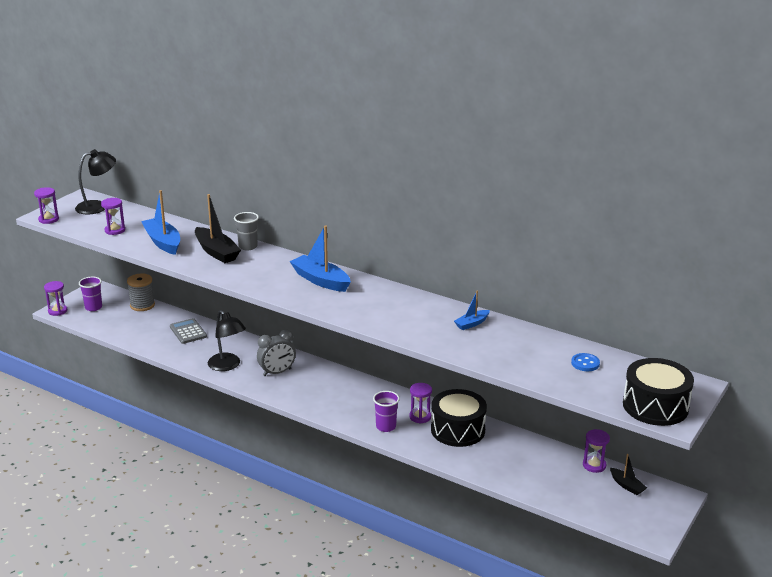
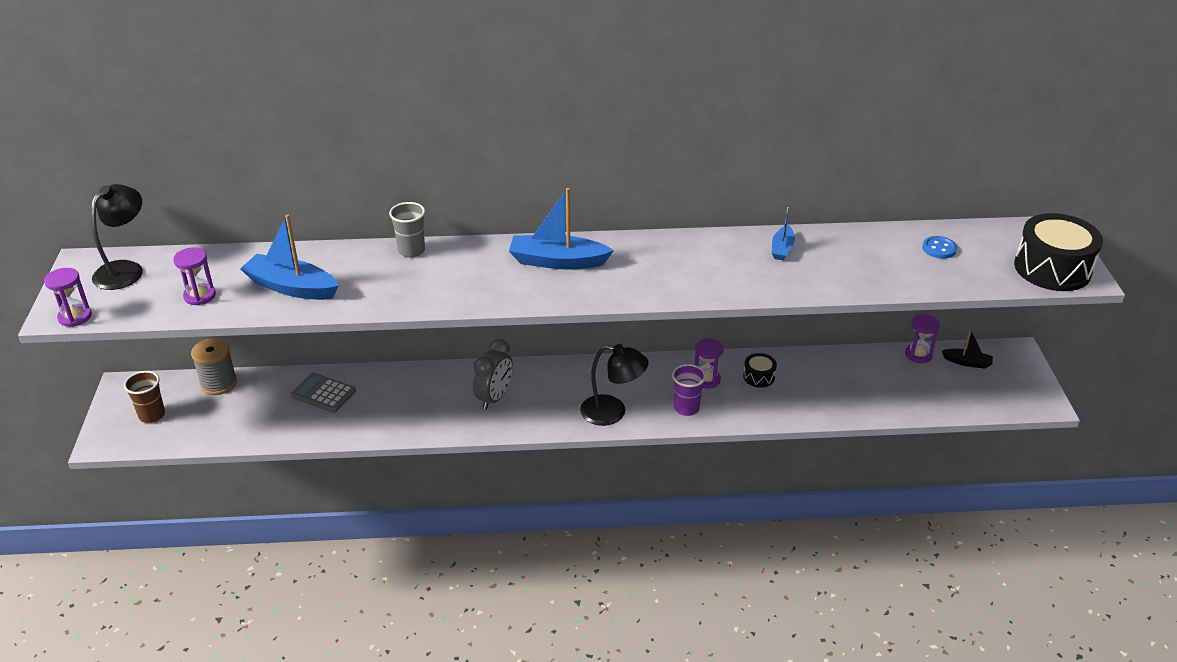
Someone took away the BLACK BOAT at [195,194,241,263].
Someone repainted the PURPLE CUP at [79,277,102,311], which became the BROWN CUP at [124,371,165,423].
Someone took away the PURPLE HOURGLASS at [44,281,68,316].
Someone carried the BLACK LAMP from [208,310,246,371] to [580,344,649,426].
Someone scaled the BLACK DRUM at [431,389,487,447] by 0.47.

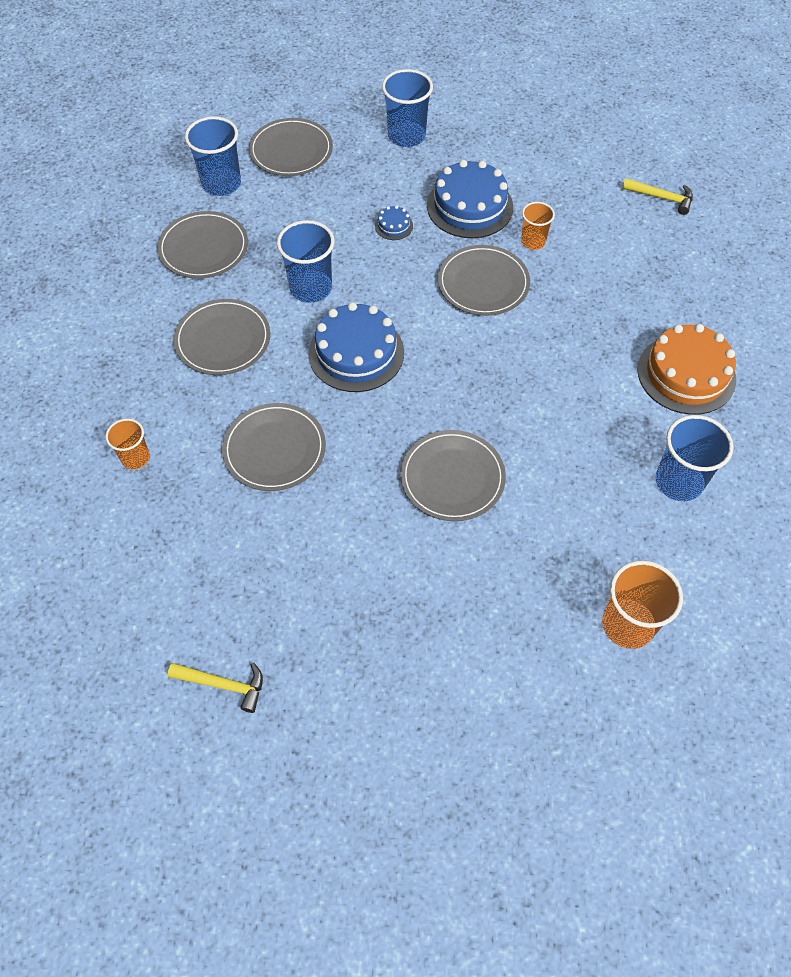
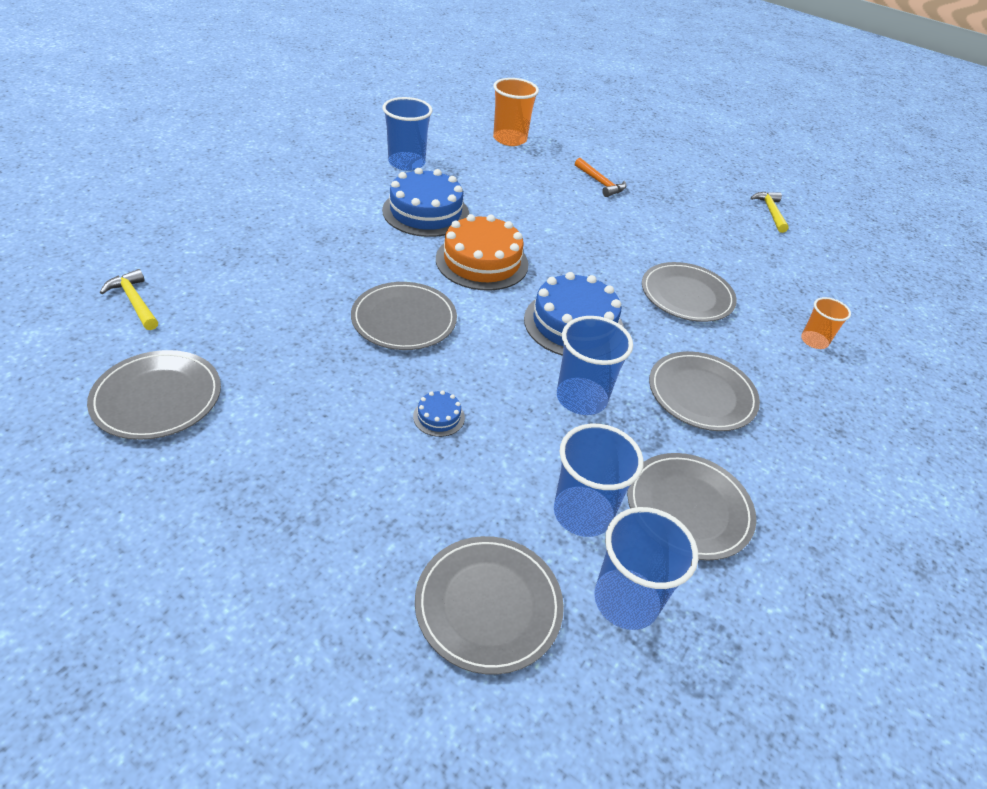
Someone carried the BLUE CUP from [382,69,433,147] to [554,424,643,537].
Someone carried the BLUE CAKE from [427,160,513,238] to [382,168,469,237].
Someone took away the ORANGE CUP at [521,202,555,250].
Someone carried the ORANGE CAKE from [637,324,736,415] to [436,214,528,291].
Someone carried the GREY PLATE from [400,430,506,521] to [87,350,221,440].
Someone rotated the YELLOW HAMMER at [168,663,263,713] by 45 degrees clockwise.
Someone put down the ORANGE HAMMER at [575,158,626,197].

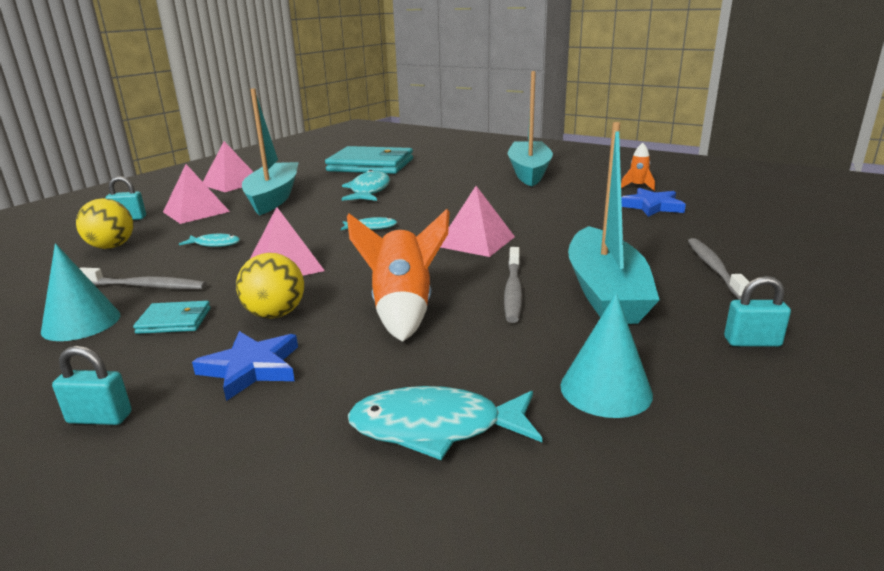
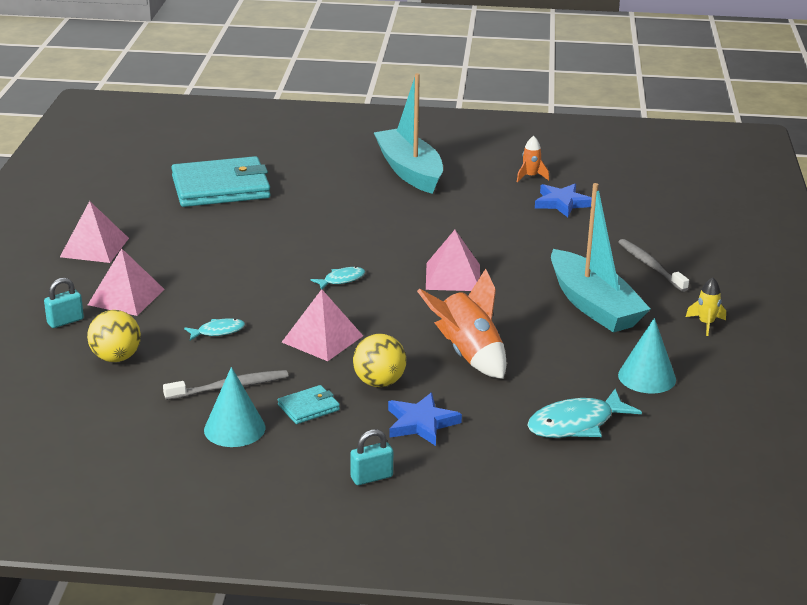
Someone took away the TURQUOISE BOAT at [242,88,299,215].
Someone took away the TURQUOISE FISH at [342,170,390,201].
Someone took away the GREY TOOTHBRUSH at [504,247,523,323].
Someone swapped the TURQUOISE PADLOCK at [724,276,791,347] for the YELLOW ROCKET at [686,277,726,336].

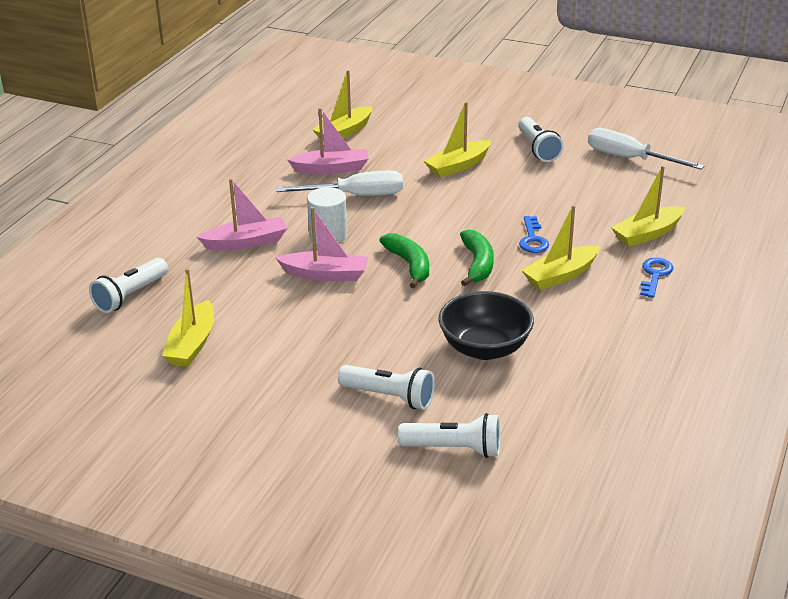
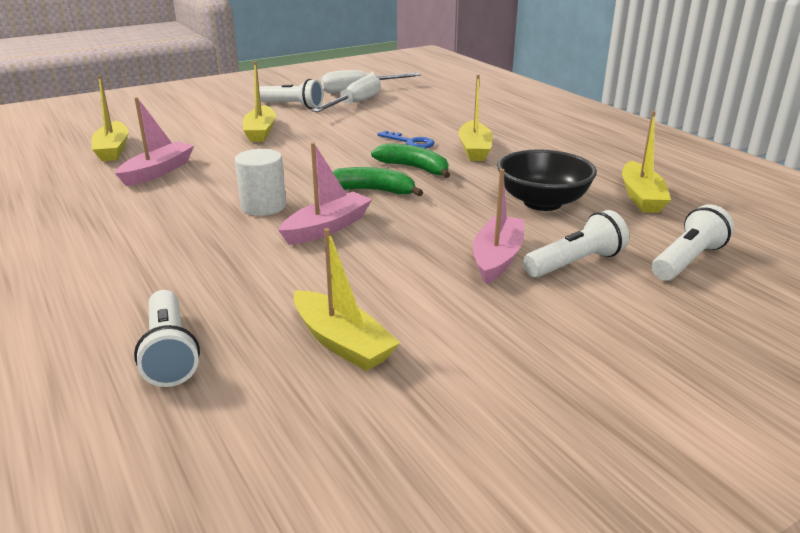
Someone carried the YELLOW BOAT from [611,166,685,246] to [622,111,671,213].
Someone carried the WHITE SCREWDRIVER from [276,170,403,196] to [312,74,381,112].
Someone carried the PINK BOAT from [197,178,287,251] to [473,169,524,284].
Someone took away the BLUE KEY at [640,258,674,298].

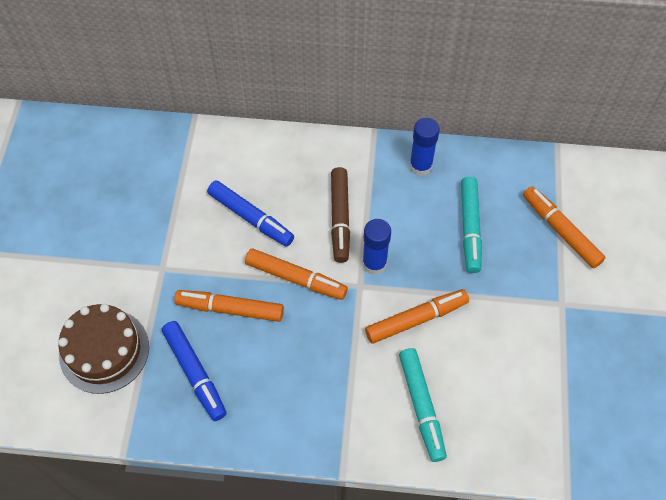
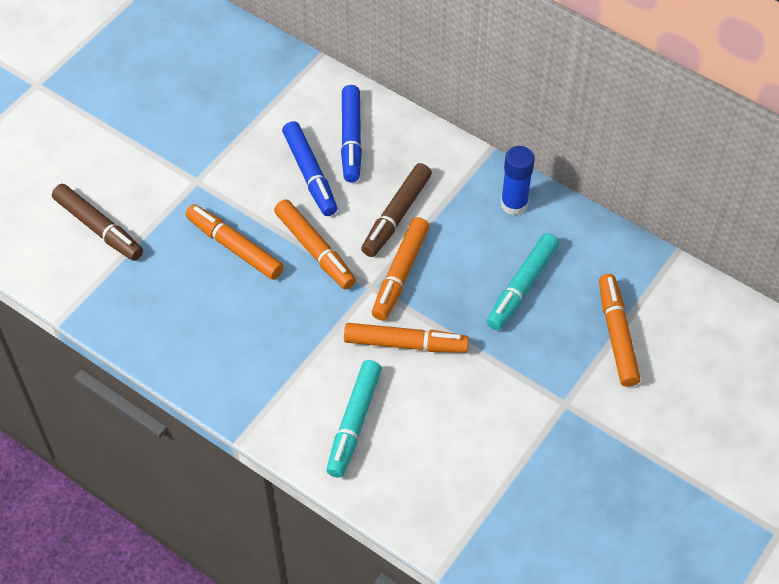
Someone swapped the BLUE GLUE STICK at [362,219,391,275] for the ORANGE MARKER at [372,217,429,320].
Someone swapped the BROWN CAKE at [58,304,149,394] for the BROWN MARKER at [52,184,143,261].
Someone carried the BLUE MARKER from [162,321,227,421] to [341,85,362,183].

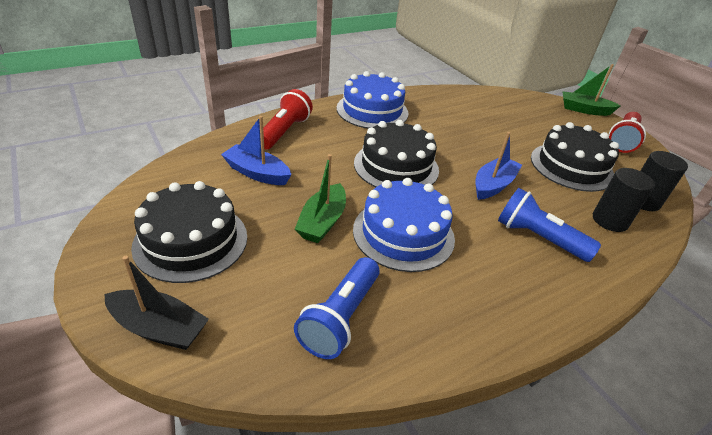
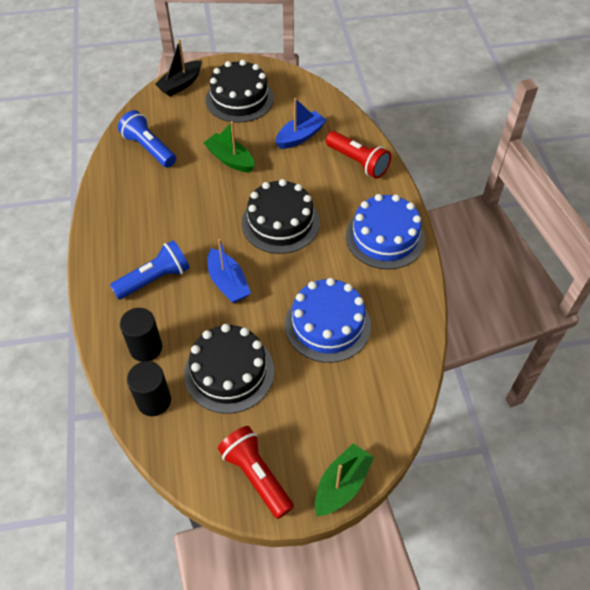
Someone carried the BLUE CAKE from [353,178,455,272] to [285,278,371,363].

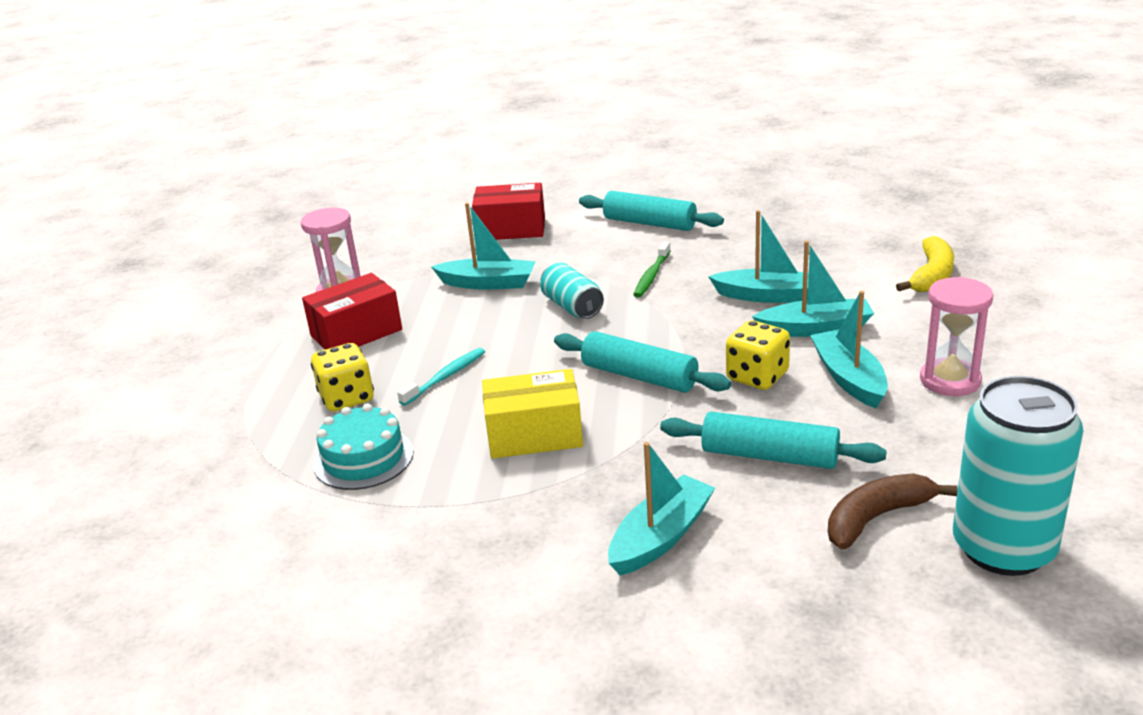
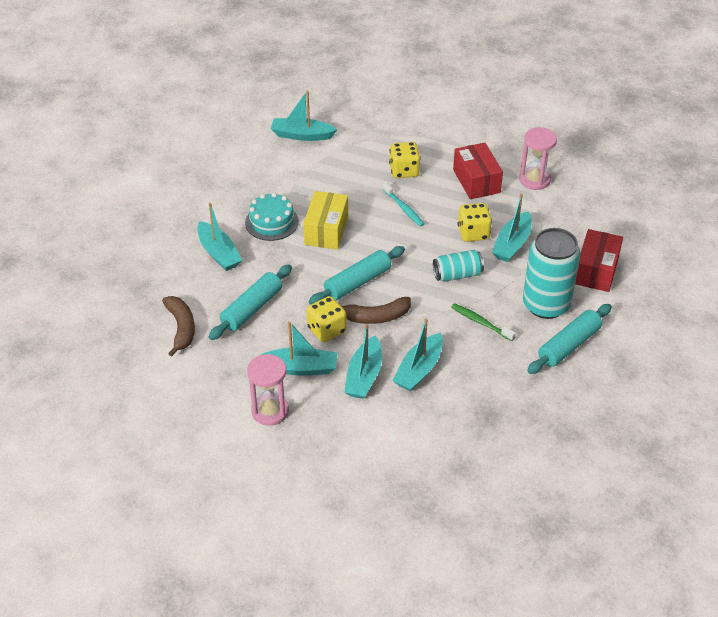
Someone took away the YELLOW BANANA at [896,236,954,292].
Someone carried the TURQUOISE CAN from [953,376,1083,576] to [523,228,580,319].
Someone carried the TURQUOISE CAKE from [313,404,414,490] to [245,193,299,241].
Someone put down the TURQUOISE BOAT at [271,90,338,141].
Someone put down the YELLOW DICE at [458,203,492,242].
Someone put down the BROWN BANANA at [339,297,411,324].

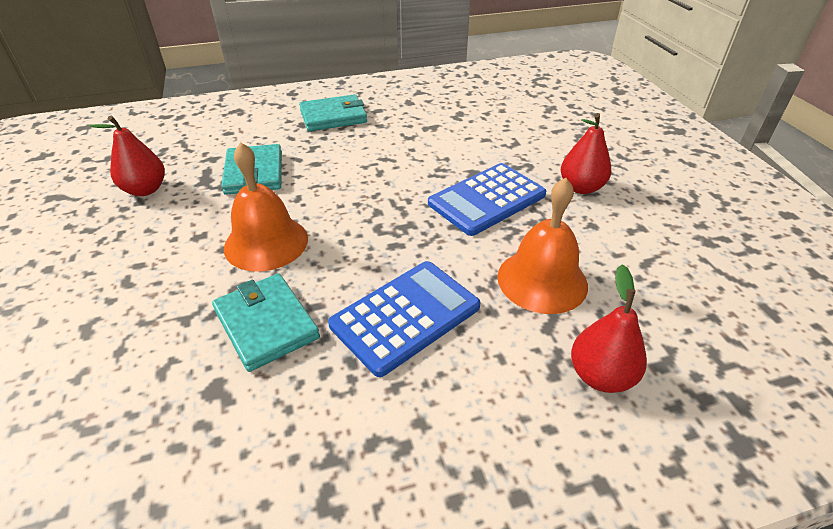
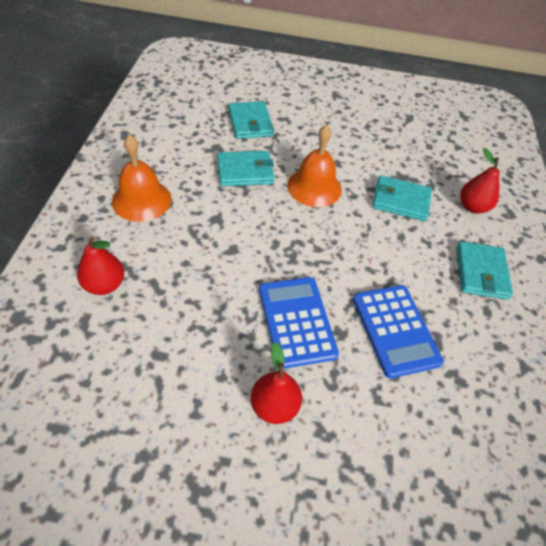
Someone carried the RED PEAR from [89,116,165,196] to [460,148,499,214].
Someone carried the ORANGE BELL from [497,178,588,314] to [112,135,172,222].
Someone carried the BLUE CALCULATOR from [328,261,481,377] to [353,285,444,378].
Someone put down the TURQUOISE WALLET at [228,101,274,139].

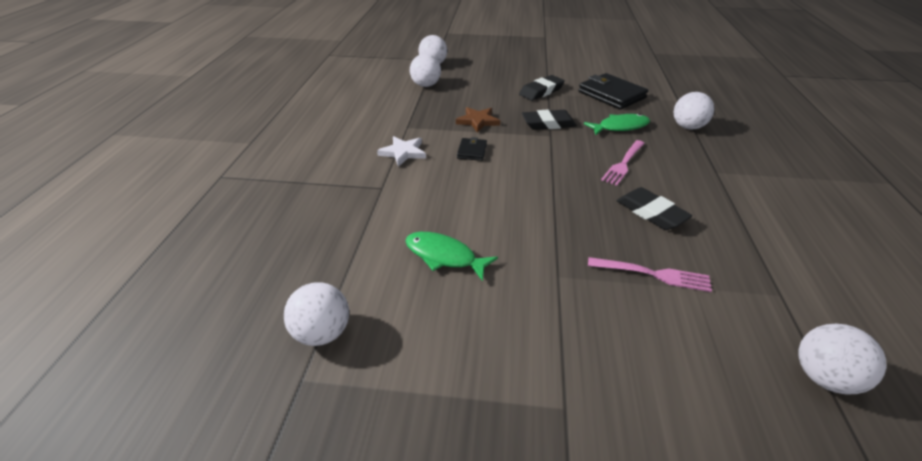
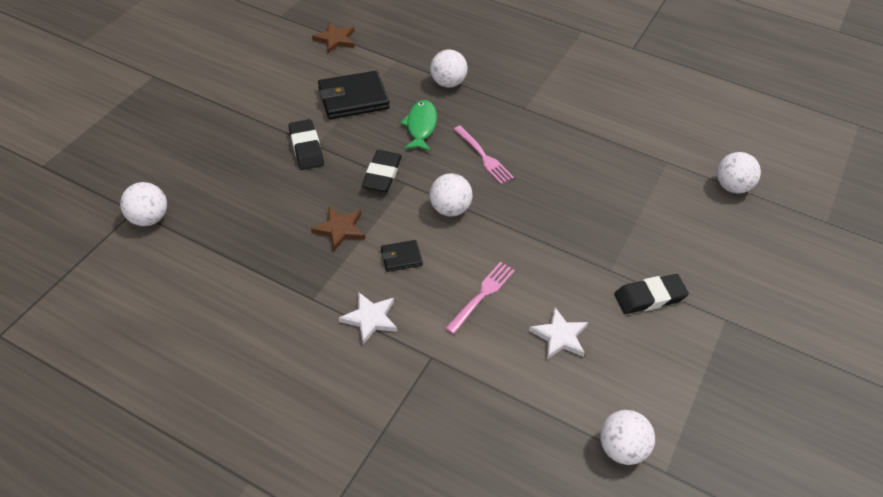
Someone carried the WHITE BALL from [410,54,441,87] to [430,173,473,217].
Someone rotated the BLACK WALLET at [457,137,487,161] by 45 degrees counterclockwise.
Someone carried the BLACK ERASER from [616,187,692,230] to [614,274,689,314].
Someone swapped the GREEN FISH at [405,232,498,281] for the WHITE STAR at [529,308,588,359].
Someone carried the PINK FORK from [588,257,712,292] to [445,262,515,334].
Someone put down the BROWN STAR at [312,22,354,53].

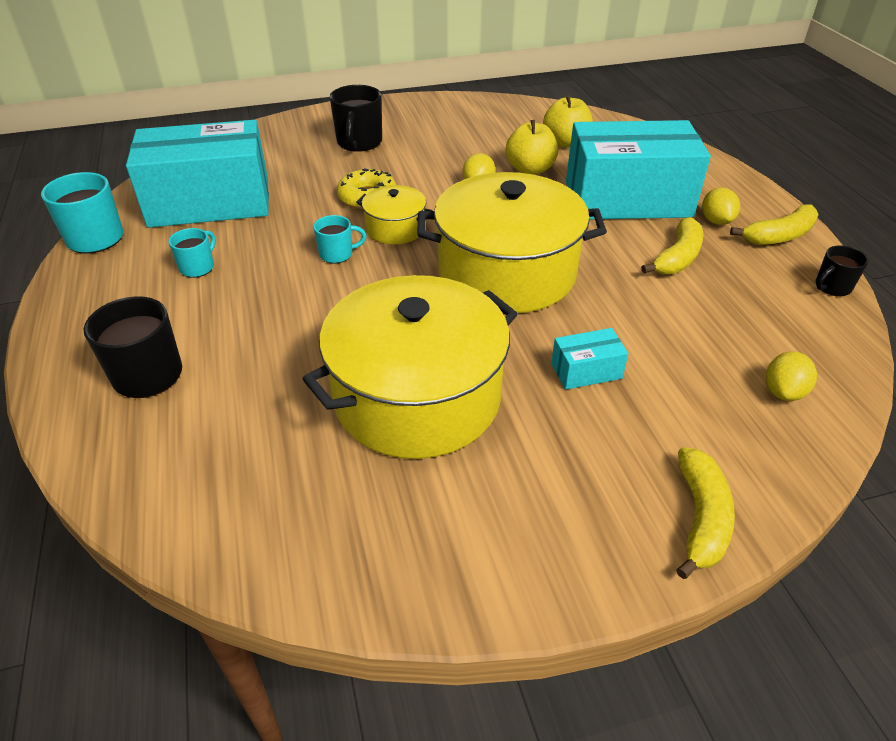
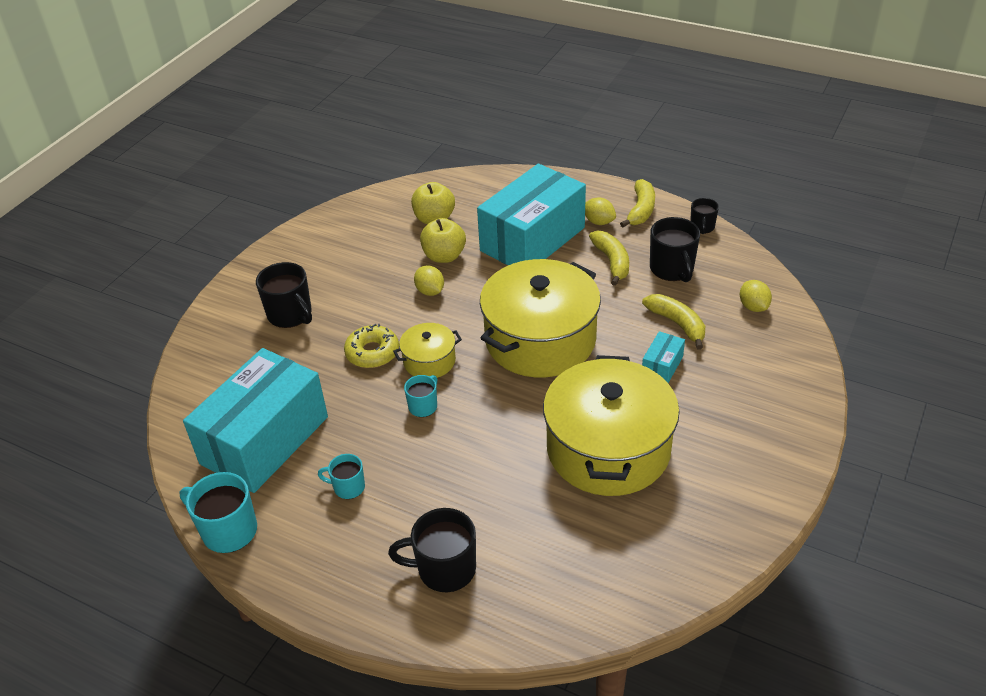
Someone rotated the TURQUOISE MUG at [169,228,216,278] by 60 degrees counterclockwise.
Someone carried the YELLOW BANANA from [676,447,735,579] to [642,294,705,350].
Someone put down the BLACK MUG at [650,217,700,282].

